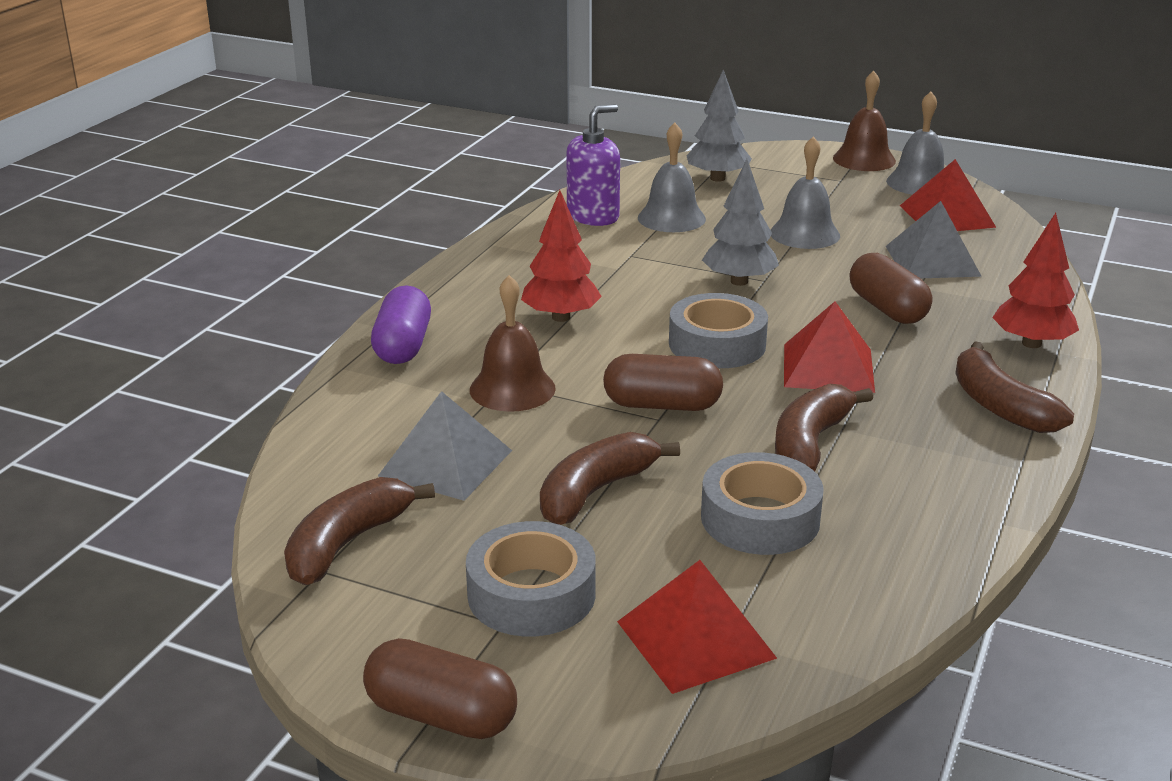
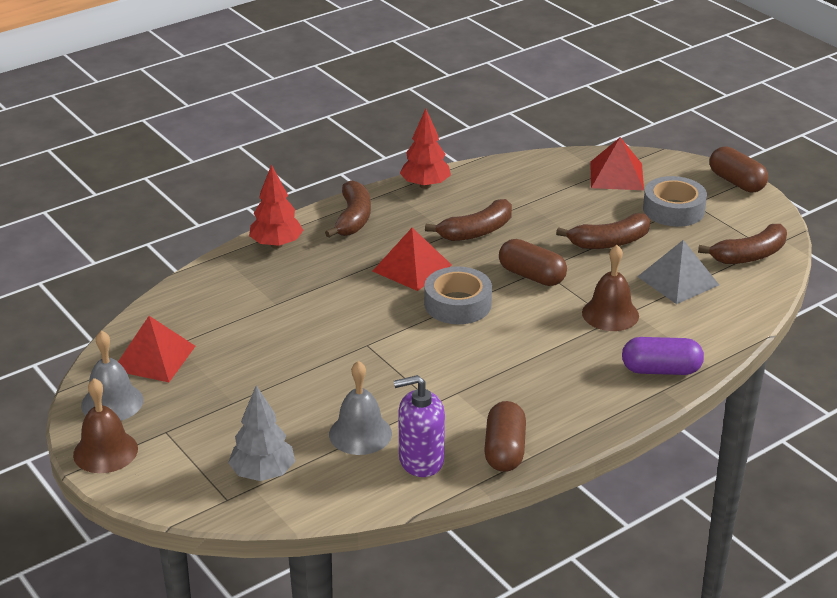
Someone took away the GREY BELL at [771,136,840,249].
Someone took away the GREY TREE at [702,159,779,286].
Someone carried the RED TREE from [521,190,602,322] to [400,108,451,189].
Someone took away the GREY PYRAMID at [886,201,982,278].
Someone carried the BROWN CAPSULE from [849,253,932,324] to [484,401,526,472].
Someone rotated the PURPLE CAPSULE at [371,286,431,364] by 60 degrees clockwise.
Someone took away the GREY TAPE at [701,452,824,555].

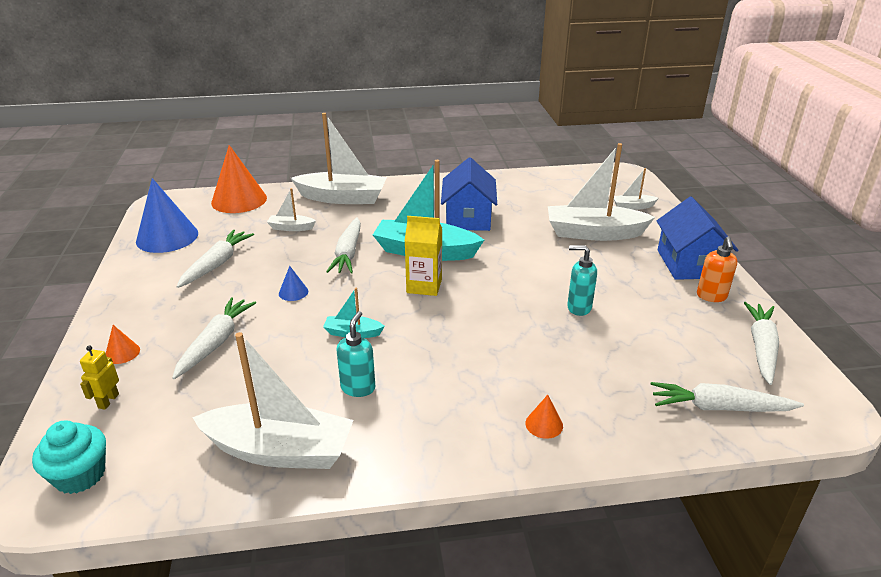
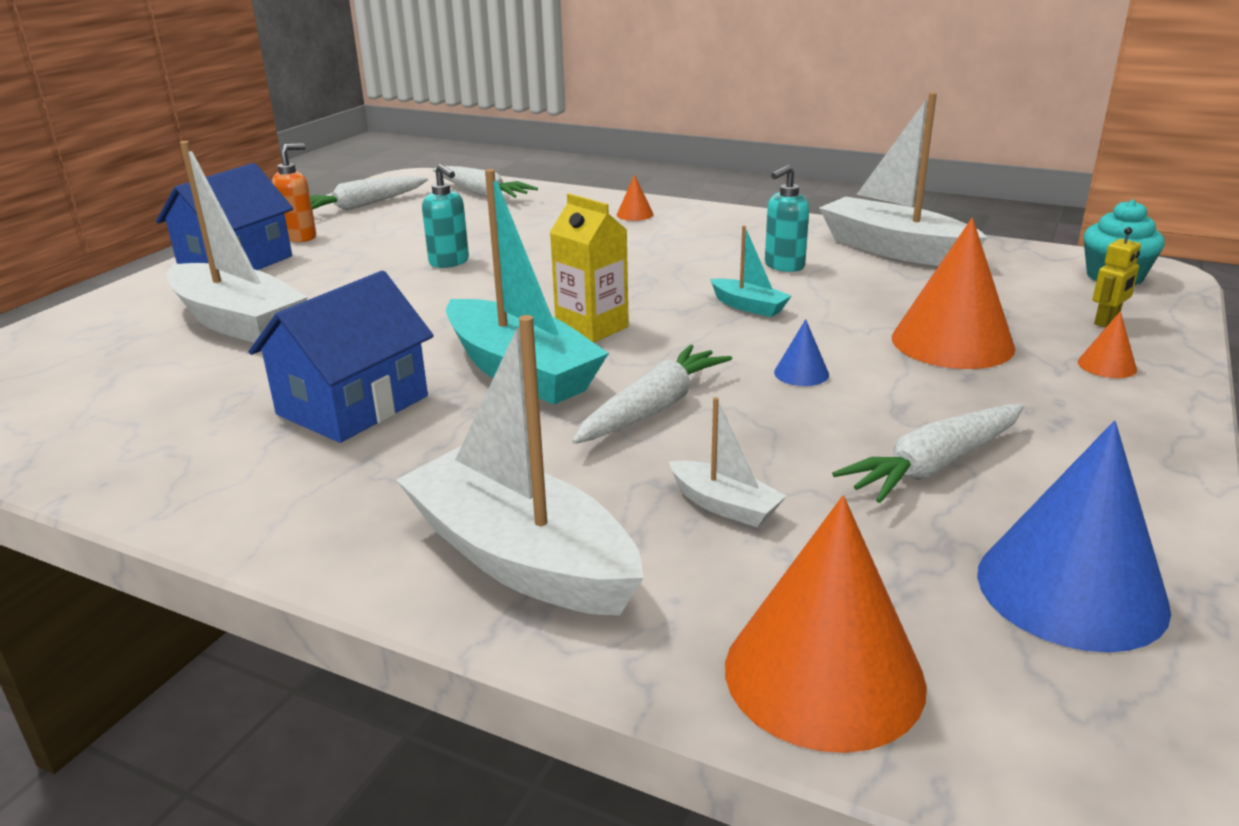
Someone took away the WHITE BOAT at [614,168,659,210].
Someone swapped the WHITE CARROT at [172,297,256,379] for the ORANGE CONE at [892,218,1015,369].

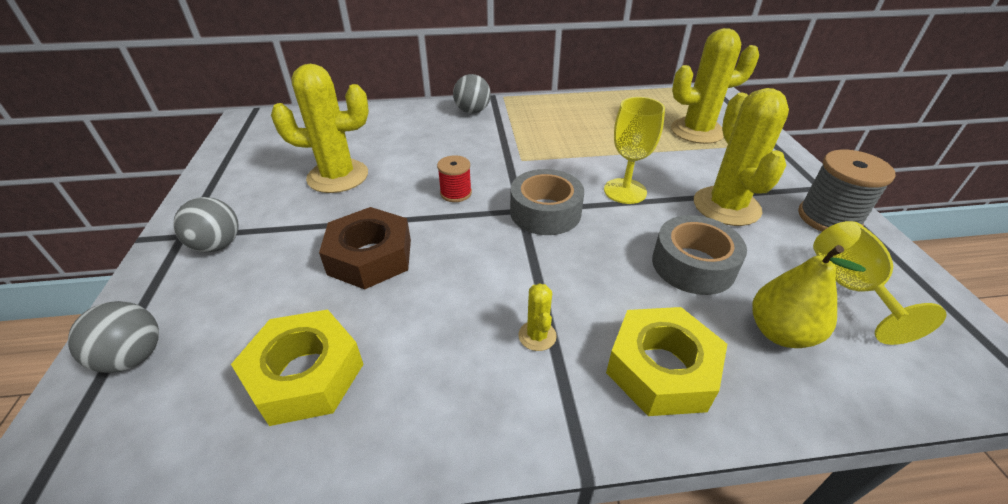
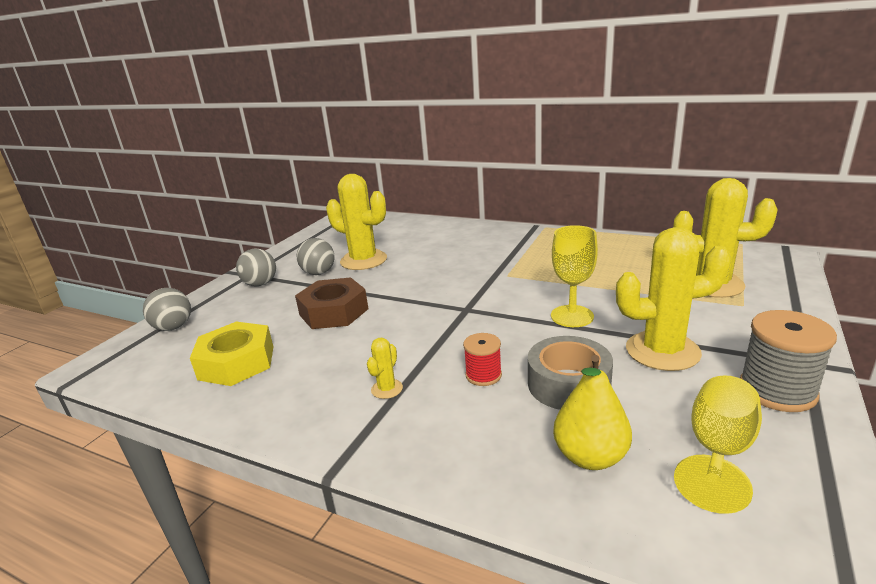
Someone carried the GREY BALL from [453,74,491,114] to [297,238,335,275].
Someone rotated the YELLOW CACTUS at [694,88,789,226] by 60 degrees clockwise.
Someone carried the RED SPOOL from [437,155,472,202] to [463,333,502,386].
Someone took away the GREY TAPE at [510,169,584,235].
Someone took away the YELLOW NUT at [606,307,727,416].

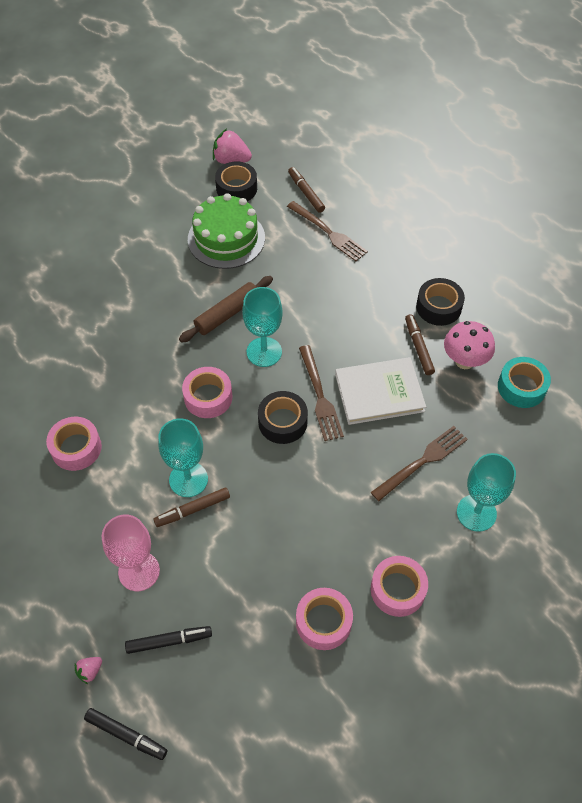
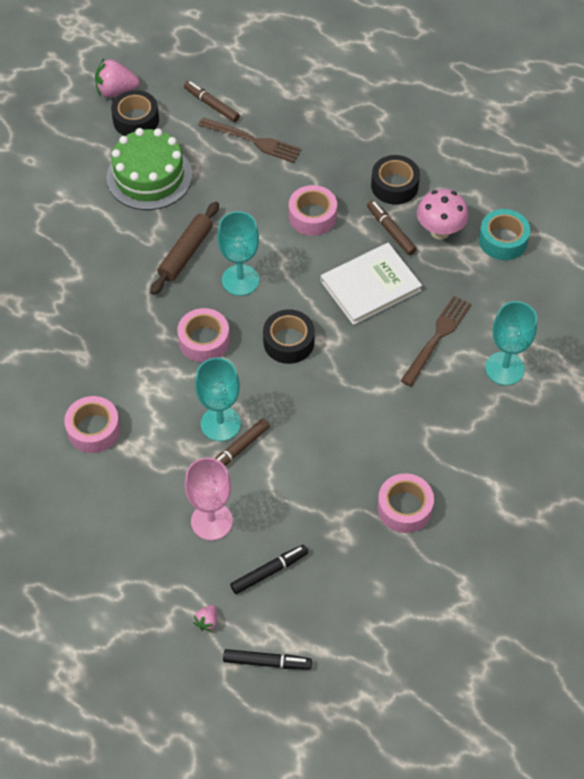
Someone took away the BROWN FORK at [299,345,344,441].
Someone carried the PINK TAPE from [371,556,428,617] to [289,185,337,236].

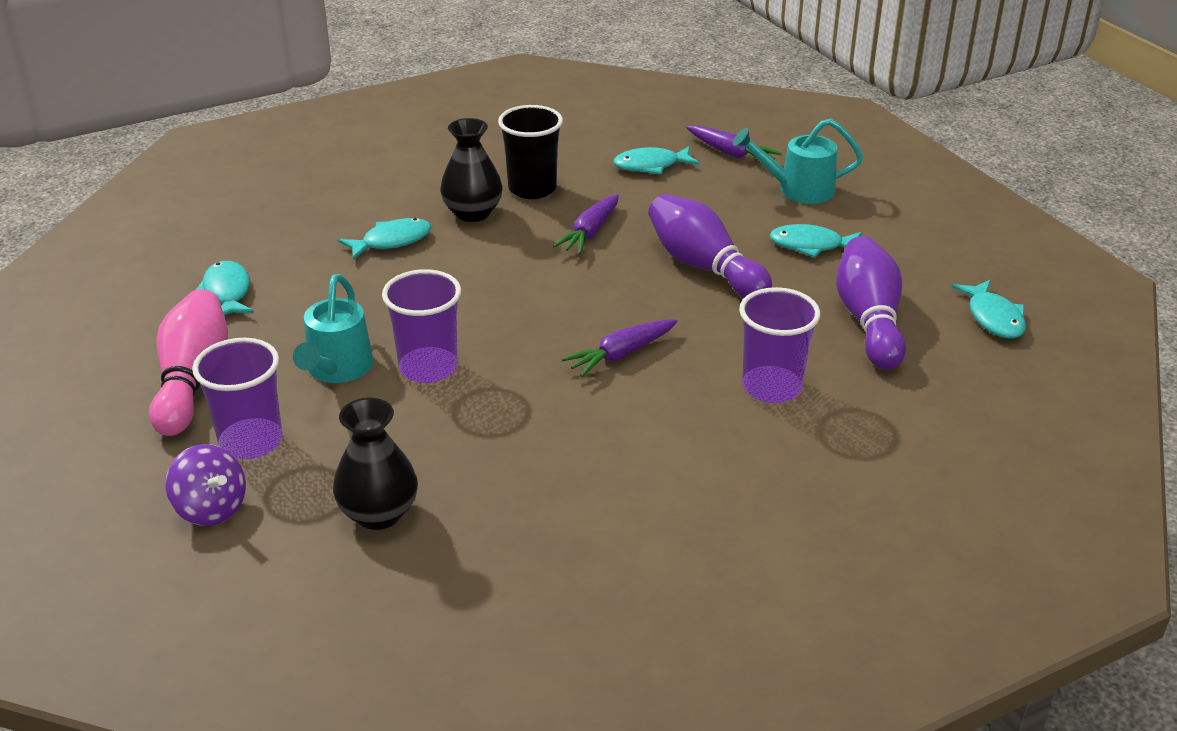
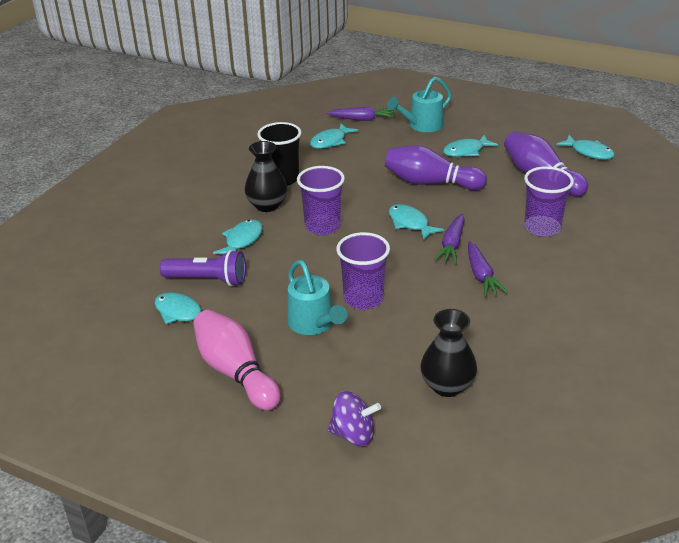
Someone carried the PURPLE CARROT from [553,194,619,254] to [468,241,508,296].
Someone carried the PURPLE CUP from [192,338,283,459] to [297,166,345,235].
Someone put down the TURQUOISE FISH at [389,204,444,241].
Someone put down the PURPLE FLASHLIGHT at [160,250,246,286].

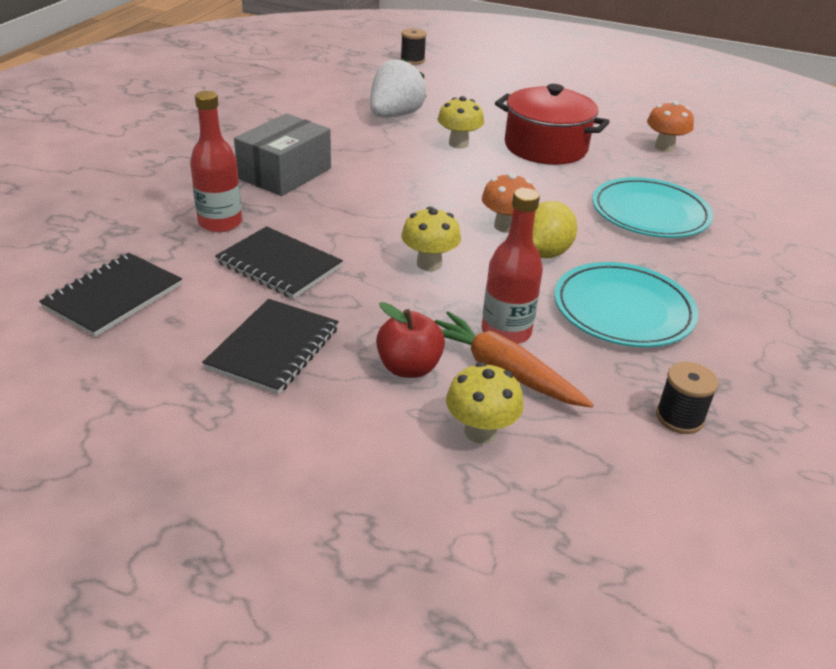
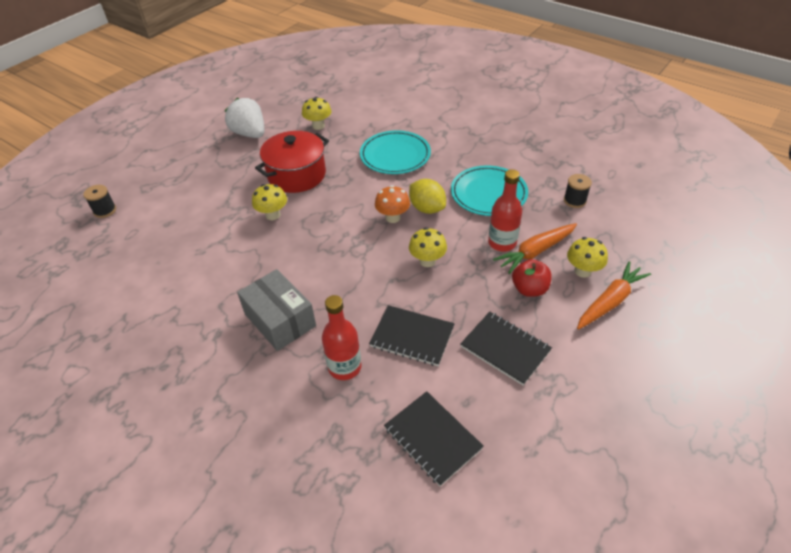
Someone carried the WHITE STRAWBERRY from [370,58,426,118] to [225,98,264,138].
Someone repainted the ORANGE MUSHROOM at [647,101,694,152], which became the YELLOW MUSHROOM at [302,97,331,130].
Someone rotated the BLACK NOTEBOOK at [215,226,343,299] by 60 degrees clockwise.
Someone put down the ORANGE CARROT at [577,261,651,330].

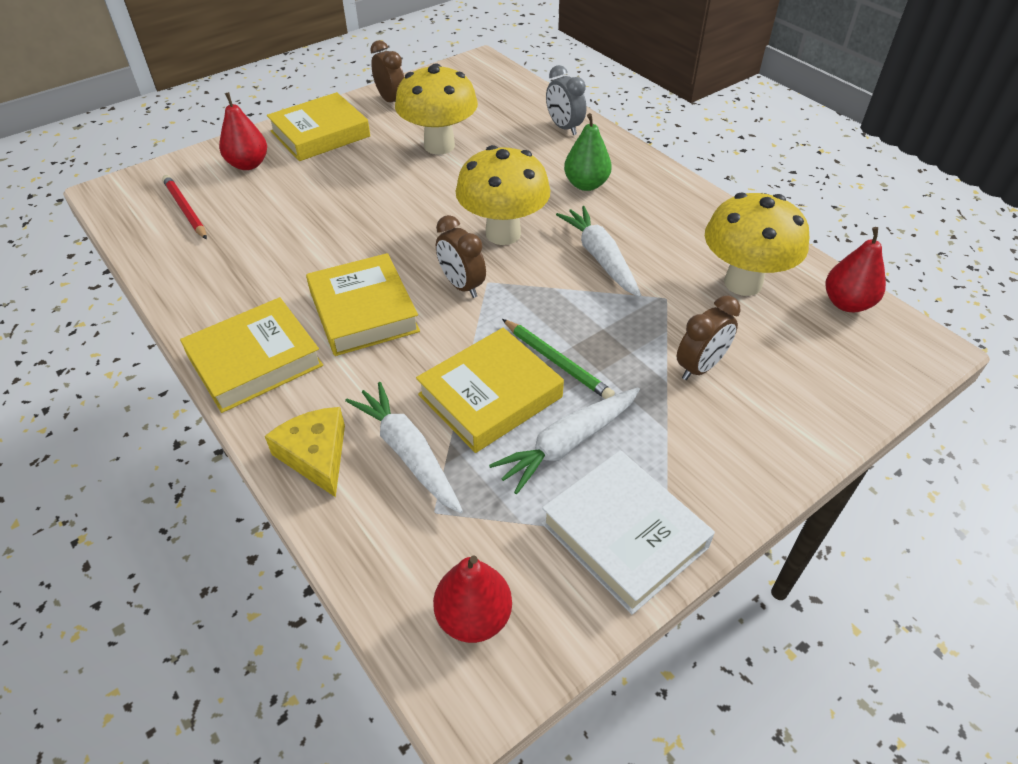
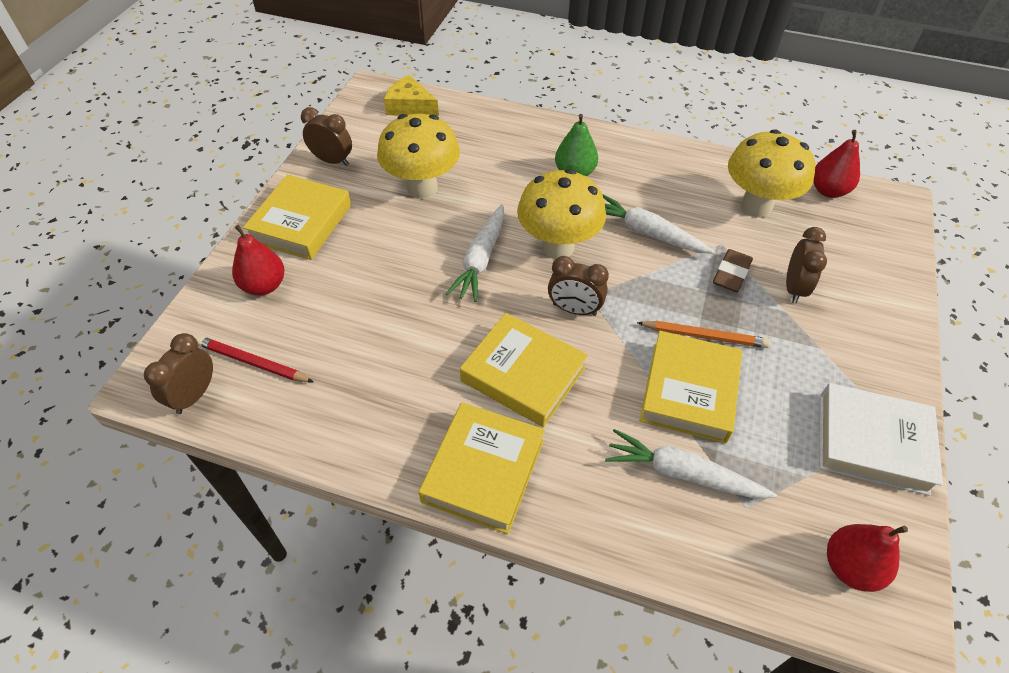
Someone took away the GREY CLOCK at [546,65,586,135].
Someone repainted the GREEN PENCIL at [502,319,615,399], which became the ORANGE PENCIL at [637,321,770,348].
Someone carried the WHITE CARROT from [489,387,640,494] to [446,204,505,302].
Someone carried the YELLOW CHEESE from [265,407,345,497] to [384,75,439,116].
Someone put down the BROWN ERASER at [713,249,753,292].
Someone put down the BROWN CLOCK at [144,333,213,414].

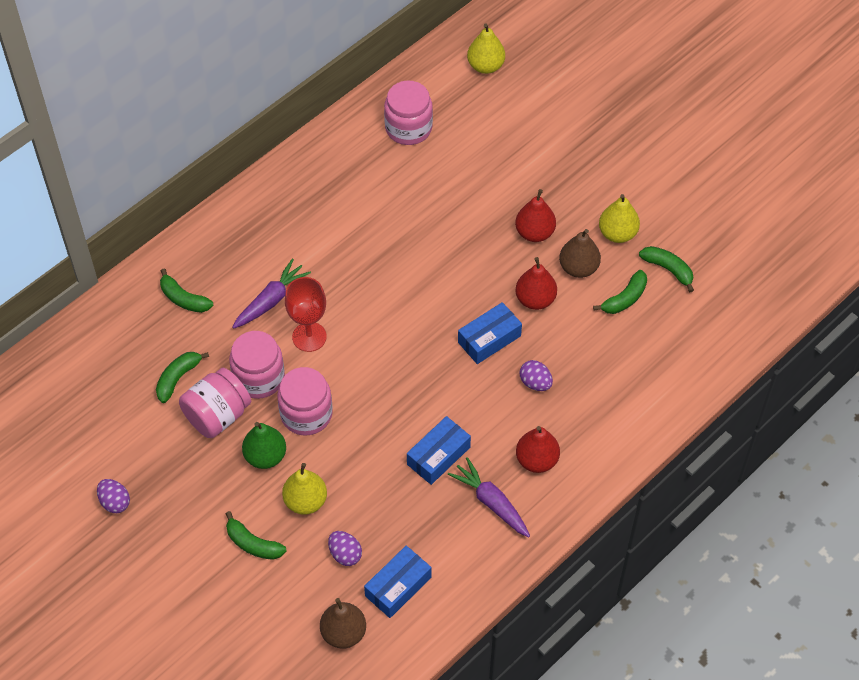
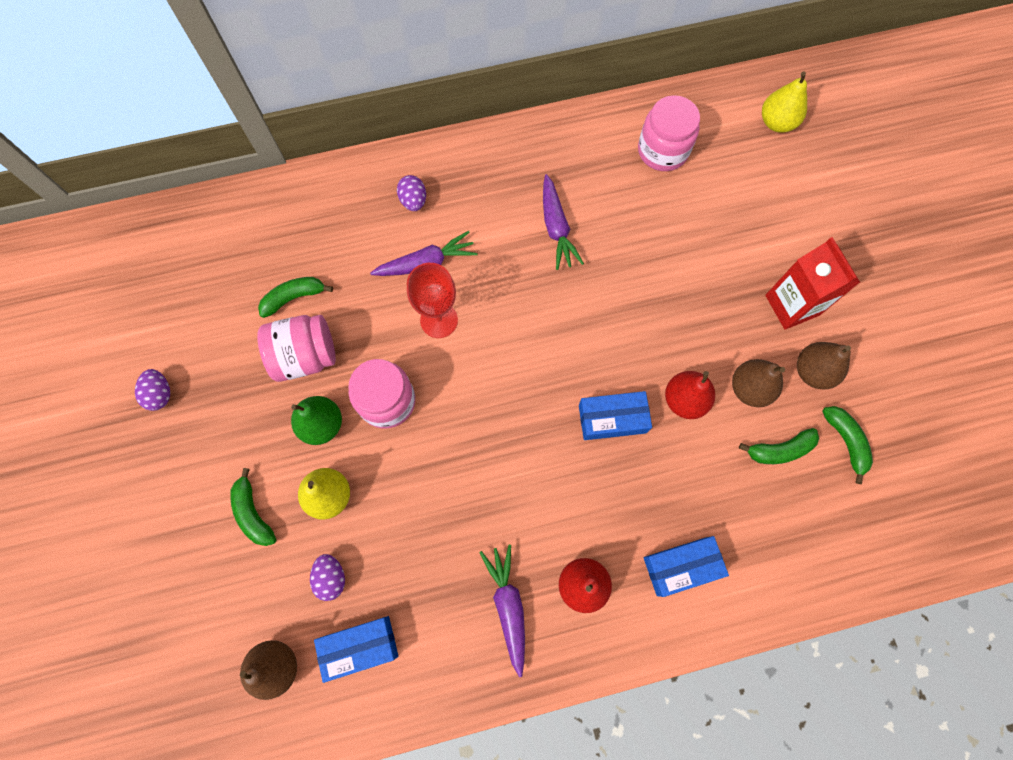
Someone took away the RED PEAR at [515,189,556,242].
Someone repainted the YELLOW PEAR at [599,194,640,243], which became the BROWN PEAR at [797,342,851,389].
Someone took away the GREEN BANANA at [160,269,213,313].
Someone took away the PINK JAR at [229,331,285,399].
Someone carried the PURPLE EGG from [520,360,553,391] to [397,175,426,211].
Someone carried the BLUE BOX from [407,416,471,485] to [644,536,729,597].
Someone put down the PURPLE CARROT at [543,174,584,270].
Someone put down the RED CARTON at [765,237,860,330].

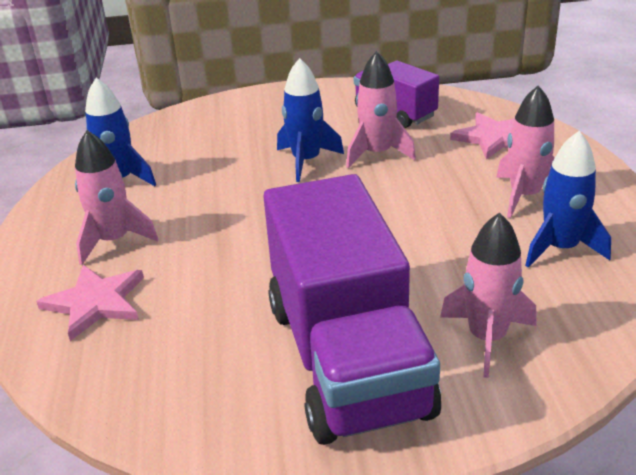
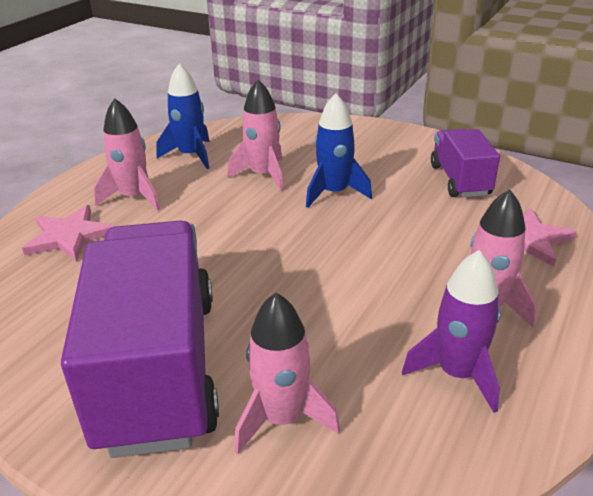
Someone carried the PINK ROCKET from [346,51,416,168] to [227,79,283,191].
Someone repainted the BLUE ROCKET at [525,131,611,268], which became the PURPLE ROCKET at [402,250,501,413].
Someone rotated the PURPLE TRUCK at [263,174,441,445] by 150 degrees clockwise.

